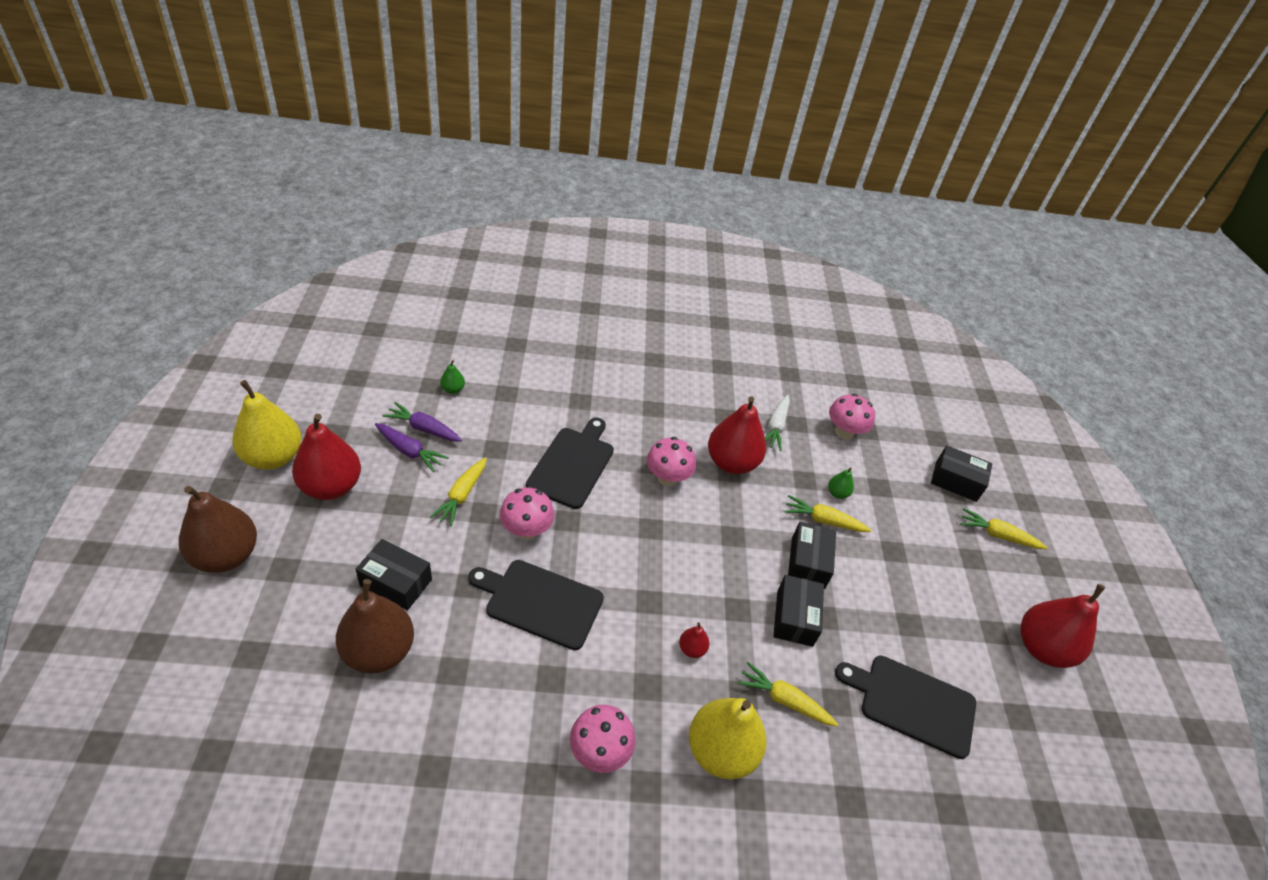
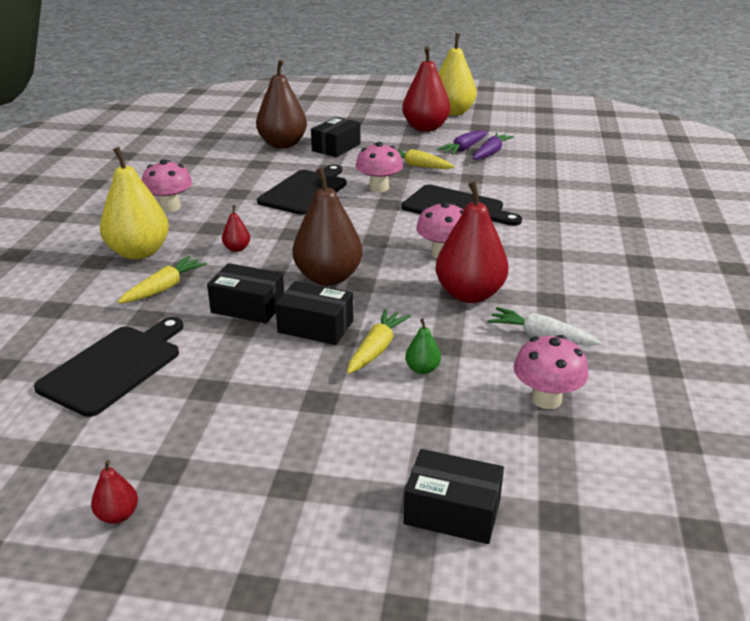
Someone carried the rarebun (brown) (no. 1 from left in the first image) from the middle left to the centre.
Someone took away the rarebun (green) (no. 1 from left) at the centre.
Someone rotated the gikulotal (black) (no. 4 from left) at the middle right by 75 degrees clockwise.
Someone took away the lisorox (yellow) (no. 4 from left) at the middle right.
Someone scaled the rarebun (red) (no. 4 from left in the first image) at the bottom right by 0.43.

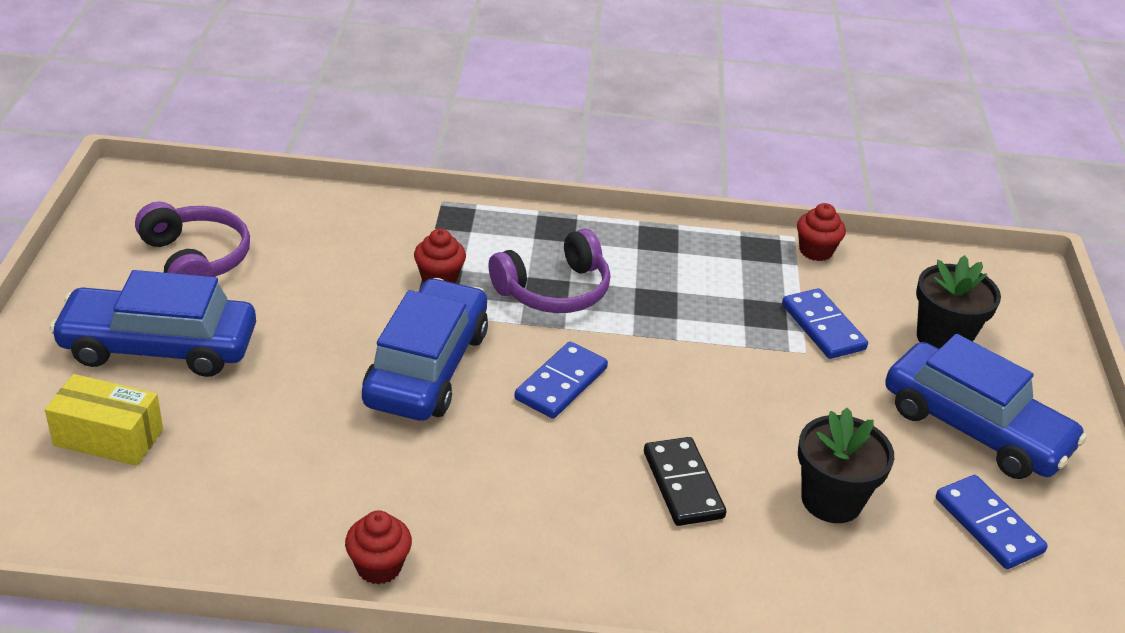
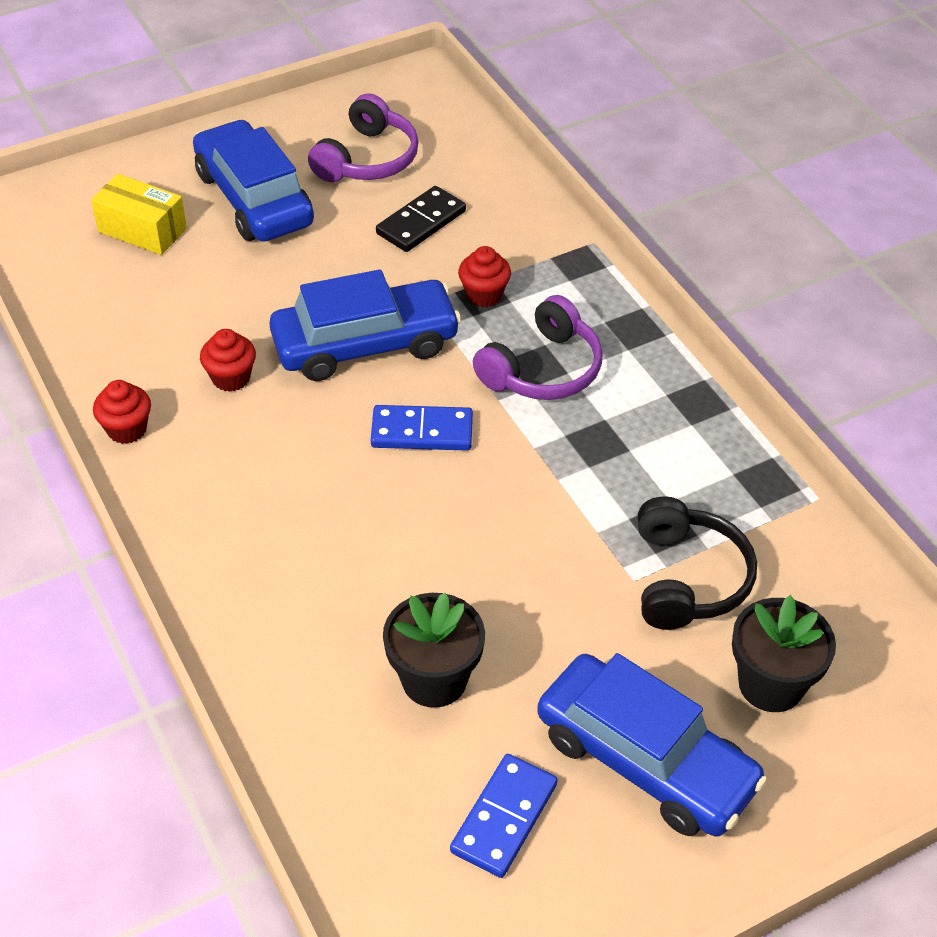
Someone rotated the gikulotal (yellow) at the middle left by 45 degrees counterclockwise.
Someone rotated the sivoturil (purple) (no. 2 from left) at the centre by 75 degrees counterclockwise.
Someone carried the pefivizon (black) from the bottom centre to the top centre.
Someone swapped the pefivizon (blue) (no. 2 from left) at the middle right for the sivoturil (black) at the middle right.
Someone carried the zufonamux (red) (no. 3 from left in the first image) from the middle right to the middle left.
Someone rotated the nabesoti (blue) (no. 3 from left) at the middle right by 60 degrees counterclockwise.

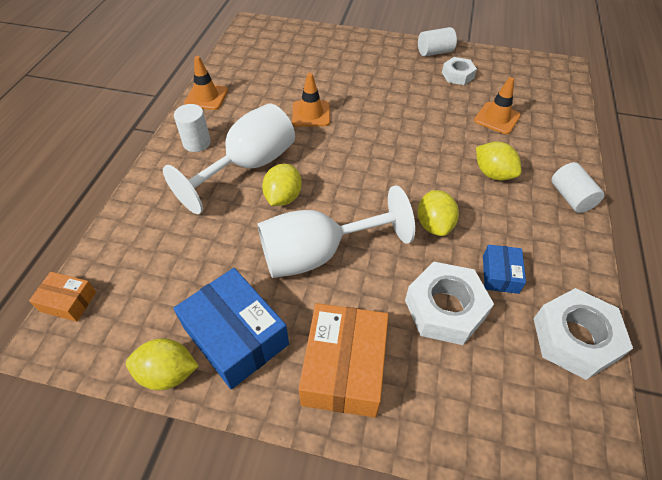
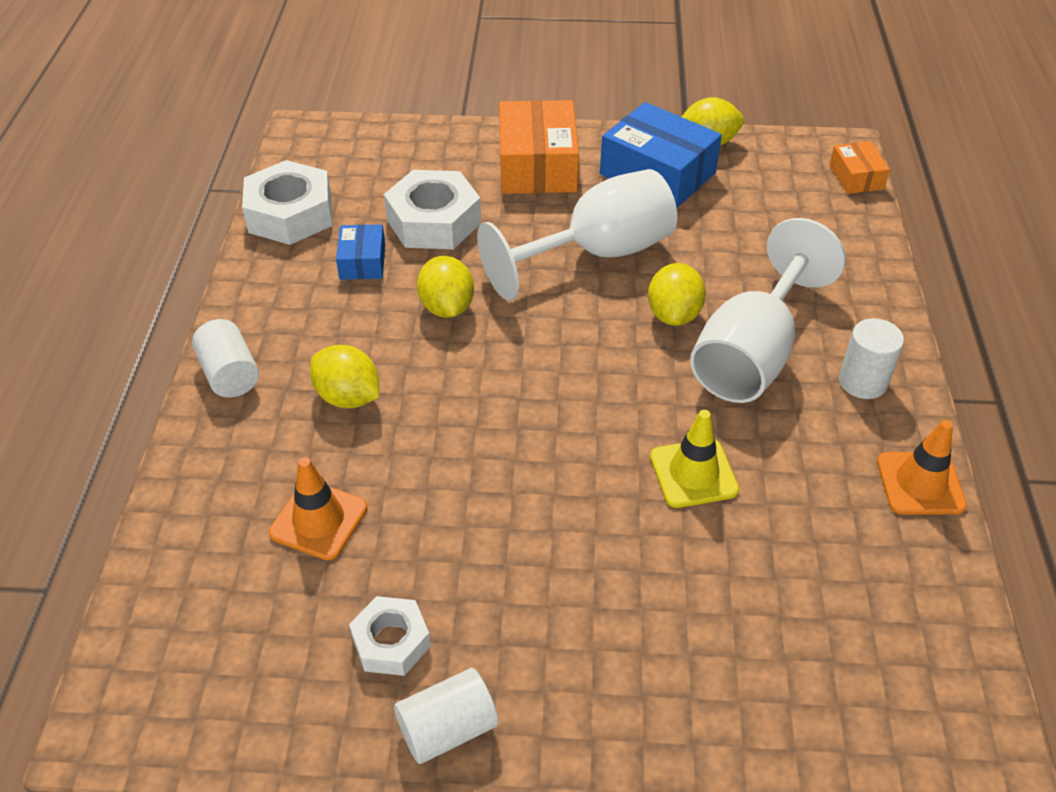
Someone rotated the gikulotal (orange) (no. 1 from left in the first image) at the middle left by 75 degrees clockwise.
Someone repainted the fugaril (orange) (no. 2 from left) at the top centre, which became the fugaril (yellow) at the centre.

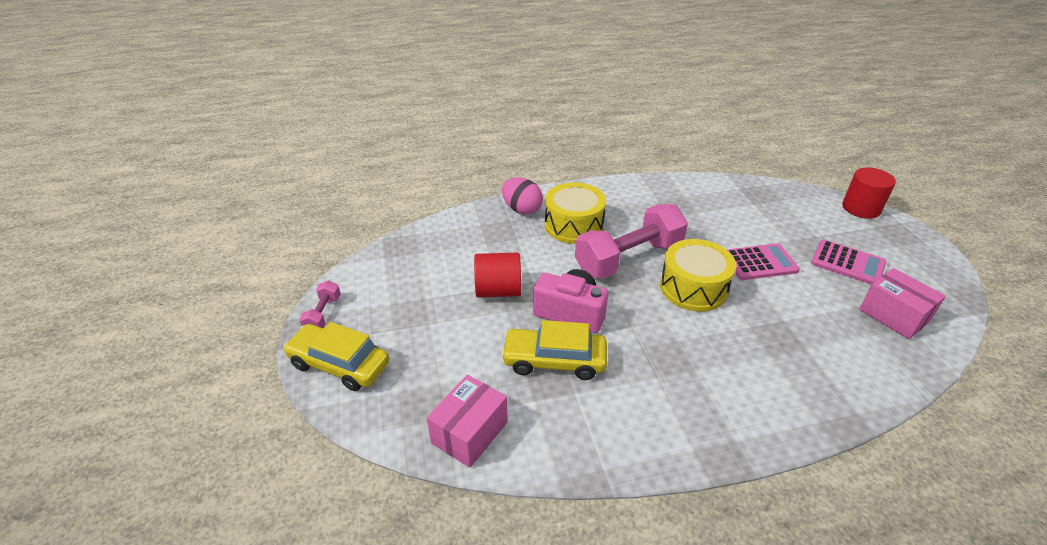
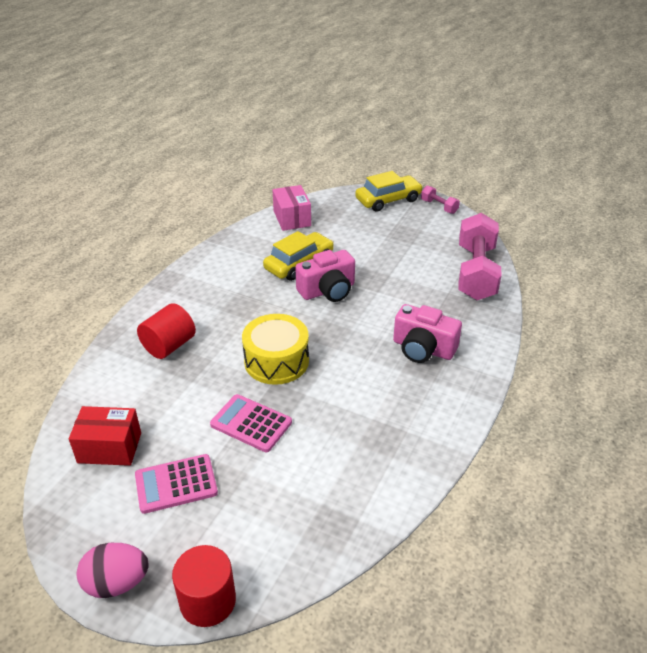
Someone carried the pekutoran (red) (no. 1 from left) from the centre to the middle left.
Someone carried the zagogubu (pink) from the centre to the bottom left.
Someone swapped the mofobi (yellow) (no. 1 from left) at the centre for the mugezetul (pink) (no. 2 from left) at the centre.
Someone carried the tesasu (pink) (no. 2 from left) from the centre to the middle right.
Someone rotated the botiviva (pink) (no. 1 from left in the first image) at the middle right by 90 degrees clockwise.
Someone repainted the gikulotal (pink) (no. 2 from left) at the middle right, which became the gikulotal (red) at the bottom left.

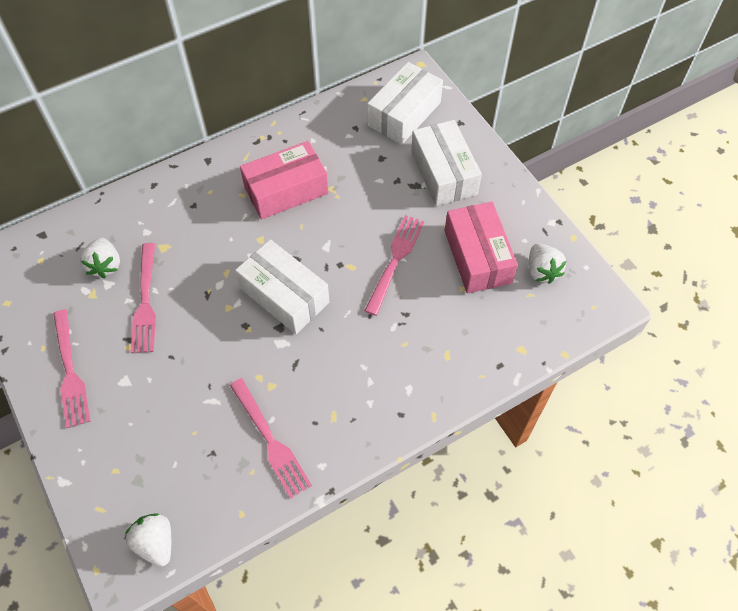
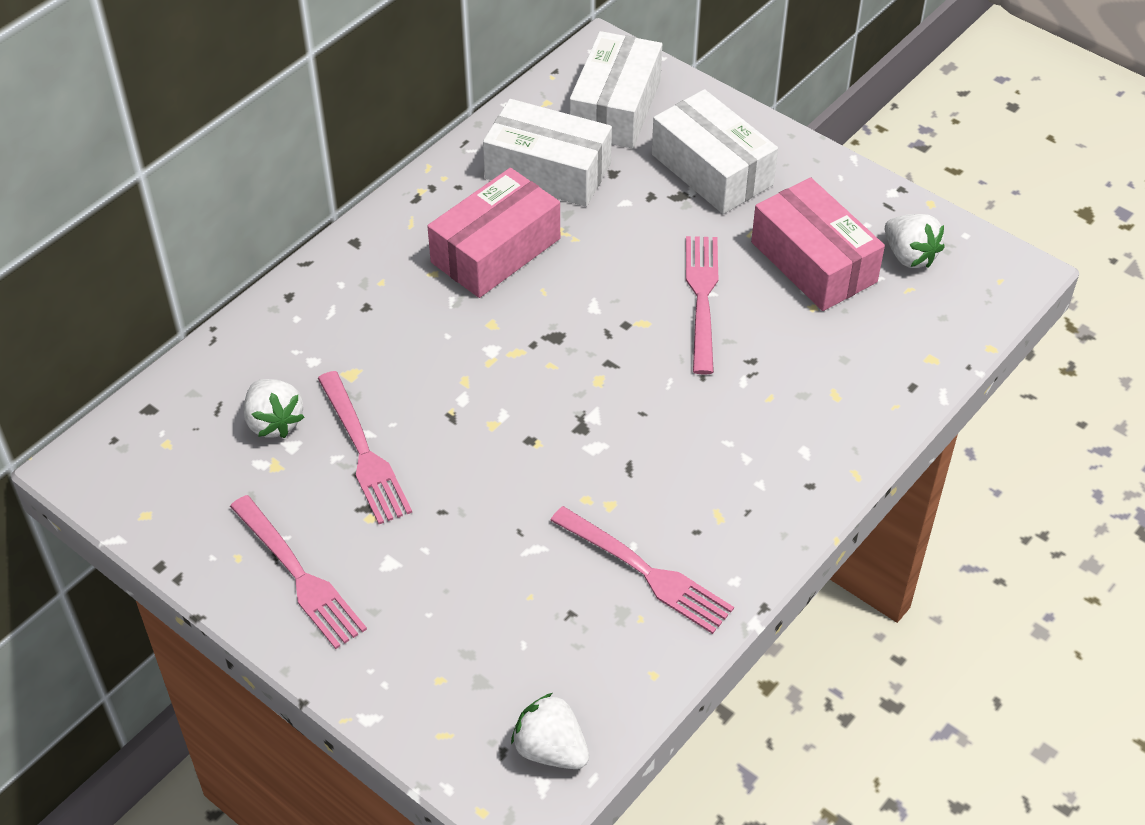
Someone carried the gikulotal (white) (no. 1 from left) from the centre to the top centre.

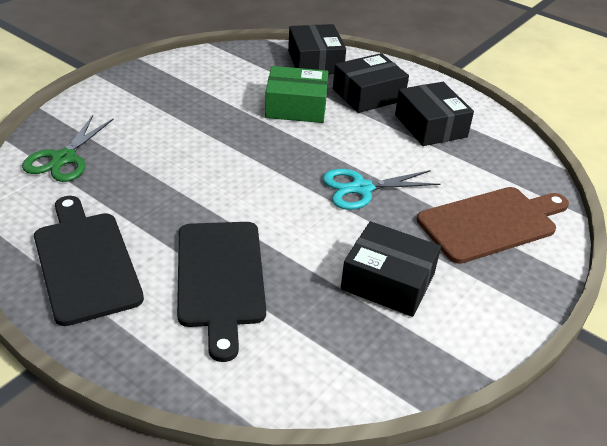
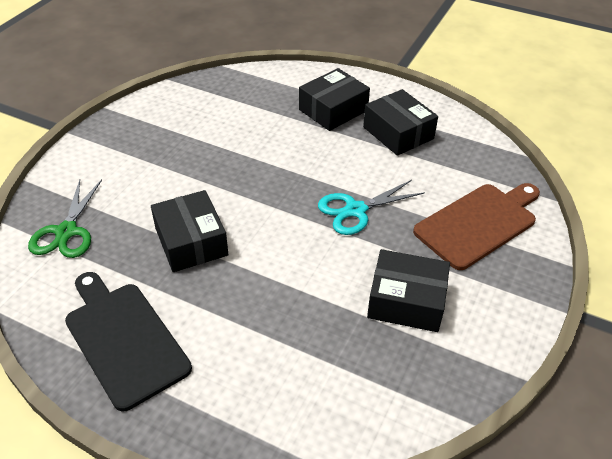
Someone took away the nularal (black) (no. 2 from left) at the centre.
Someone took away the gikulotal (green) at the top centre.
Someone carried the gikulotal (black) (no. 1 from left) from the top centre to the middle left.

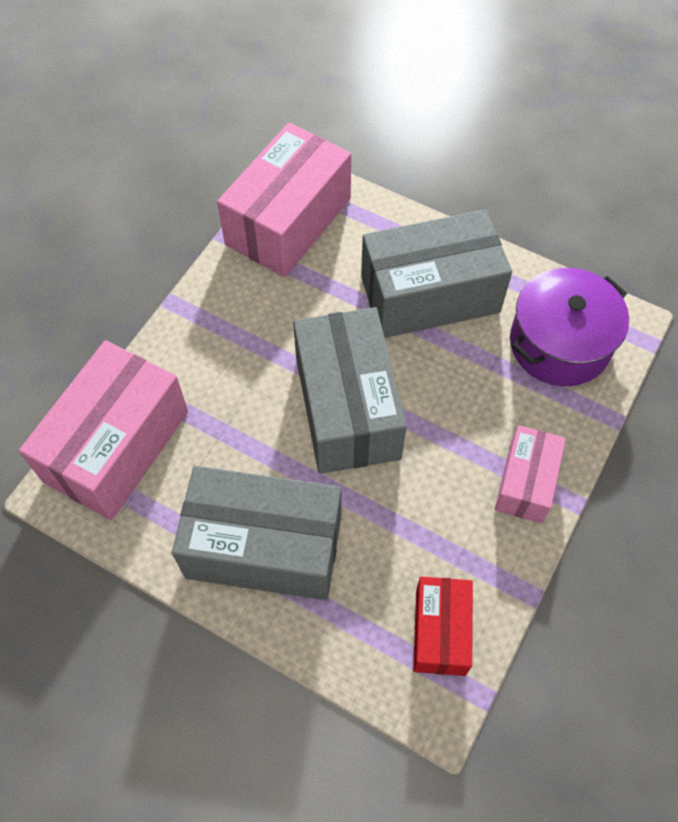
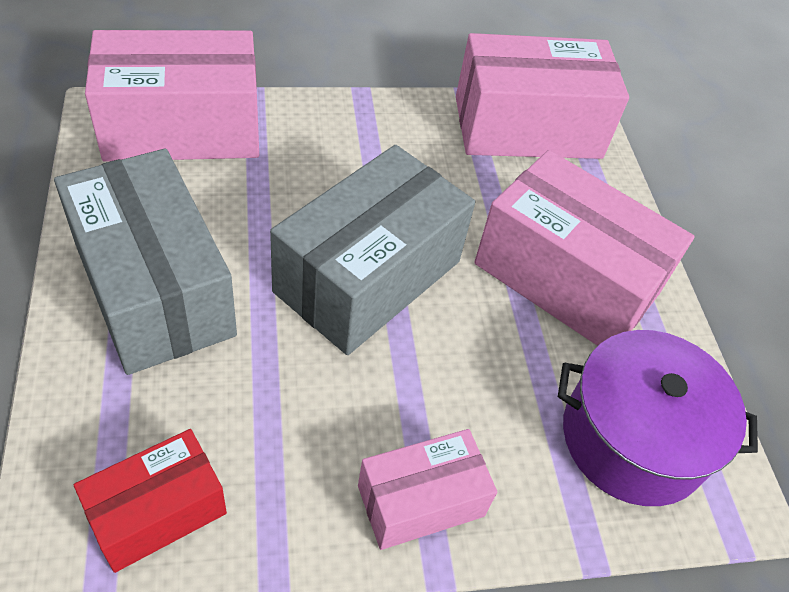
Someone repainted the gikulotal (grey) (no. 3 from left) at the centre, which became the gikulotal (pink) (no. 4 from left) at the middle right.

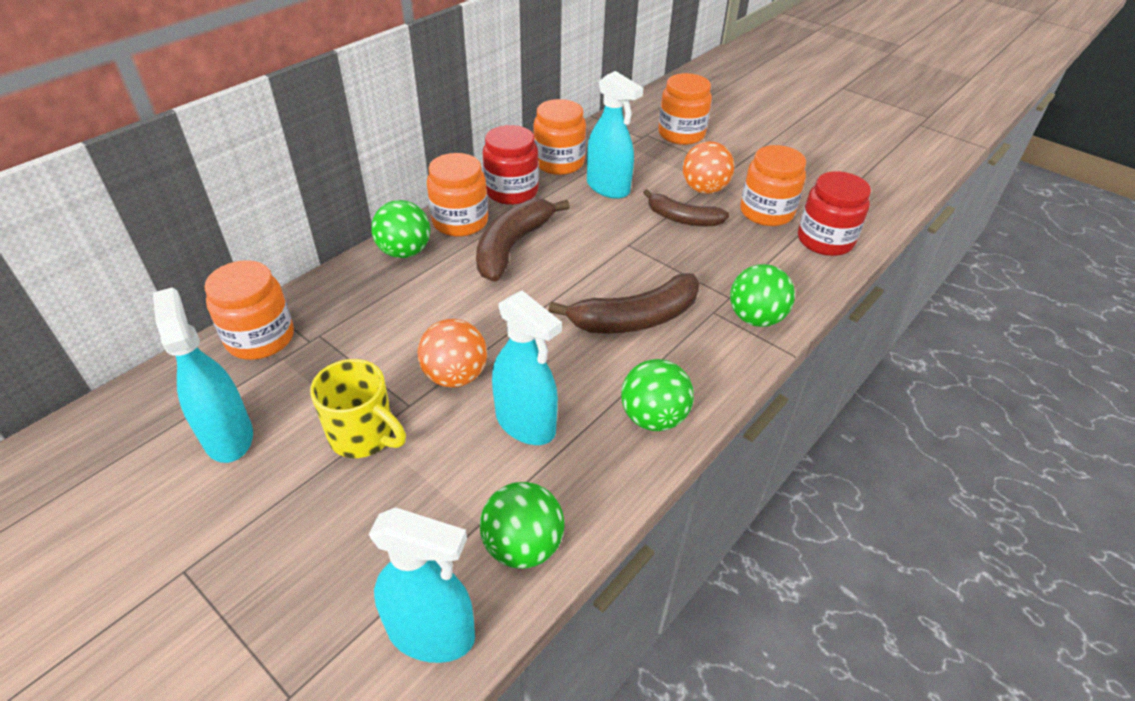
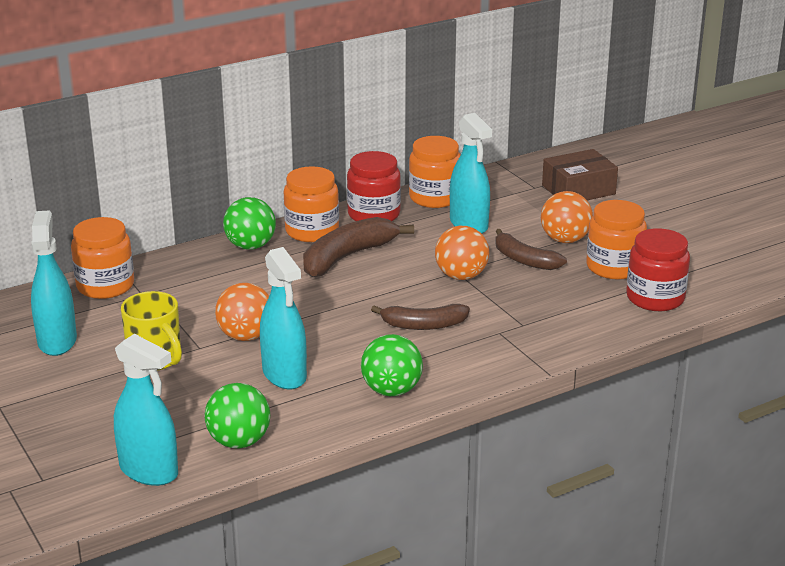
Someone scaled the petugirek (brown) (no. 2 from left) at the centre by 0.66.
Someone swapped the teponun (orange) (no. 4 from left) at the top centre for the gikulotal (brown) at the top right.
Someone took away the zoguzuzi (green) (no. 4 from left) at the middle right.
Someone put down the zoguzuzi (orange) (no. 2 from left) at the centre.

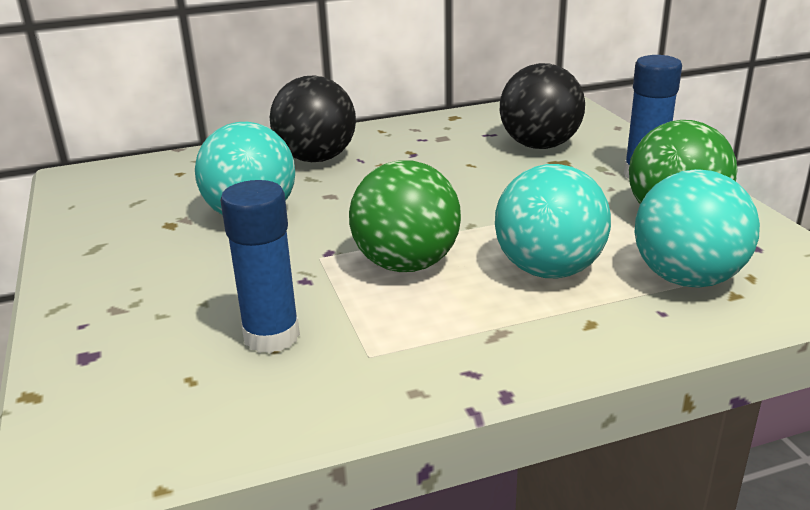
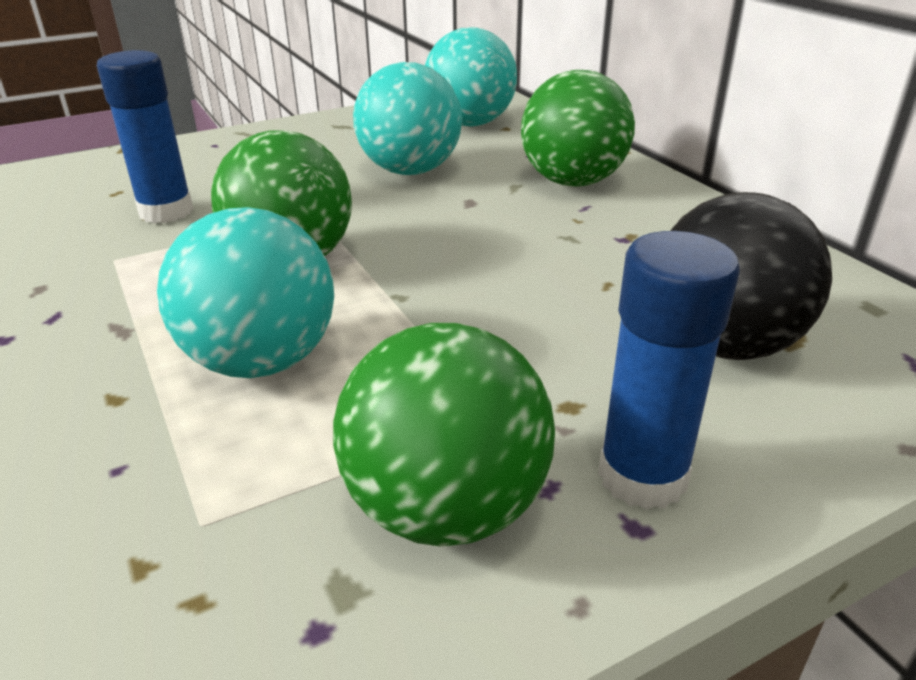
Someone repainted the zoguzuzi (black) (no. 1 from left) at the top centre, which became the zoguzuzi (green) (no. 3 from left) at the top centre.
Someone carried the zoguzuzi (turquoise) (no. 3 from left) from the middle right to the top centre.

